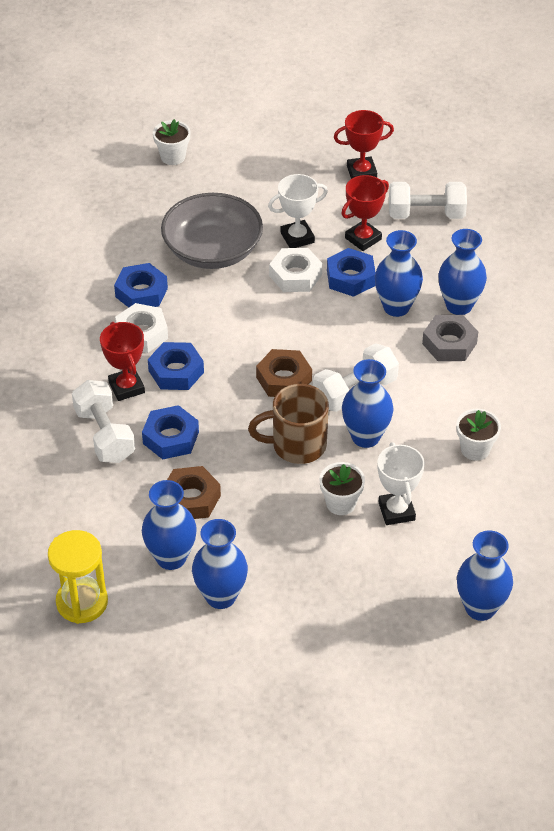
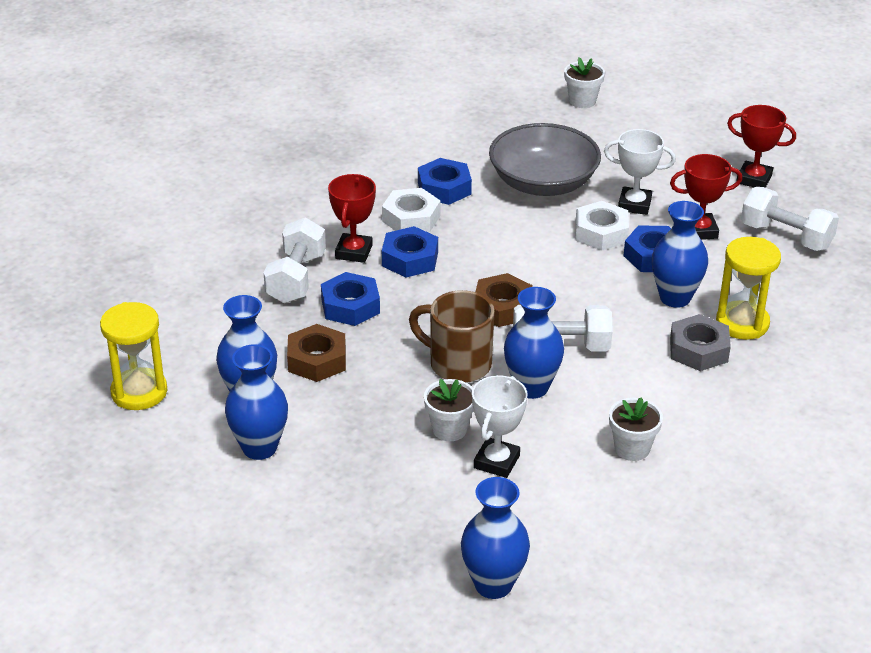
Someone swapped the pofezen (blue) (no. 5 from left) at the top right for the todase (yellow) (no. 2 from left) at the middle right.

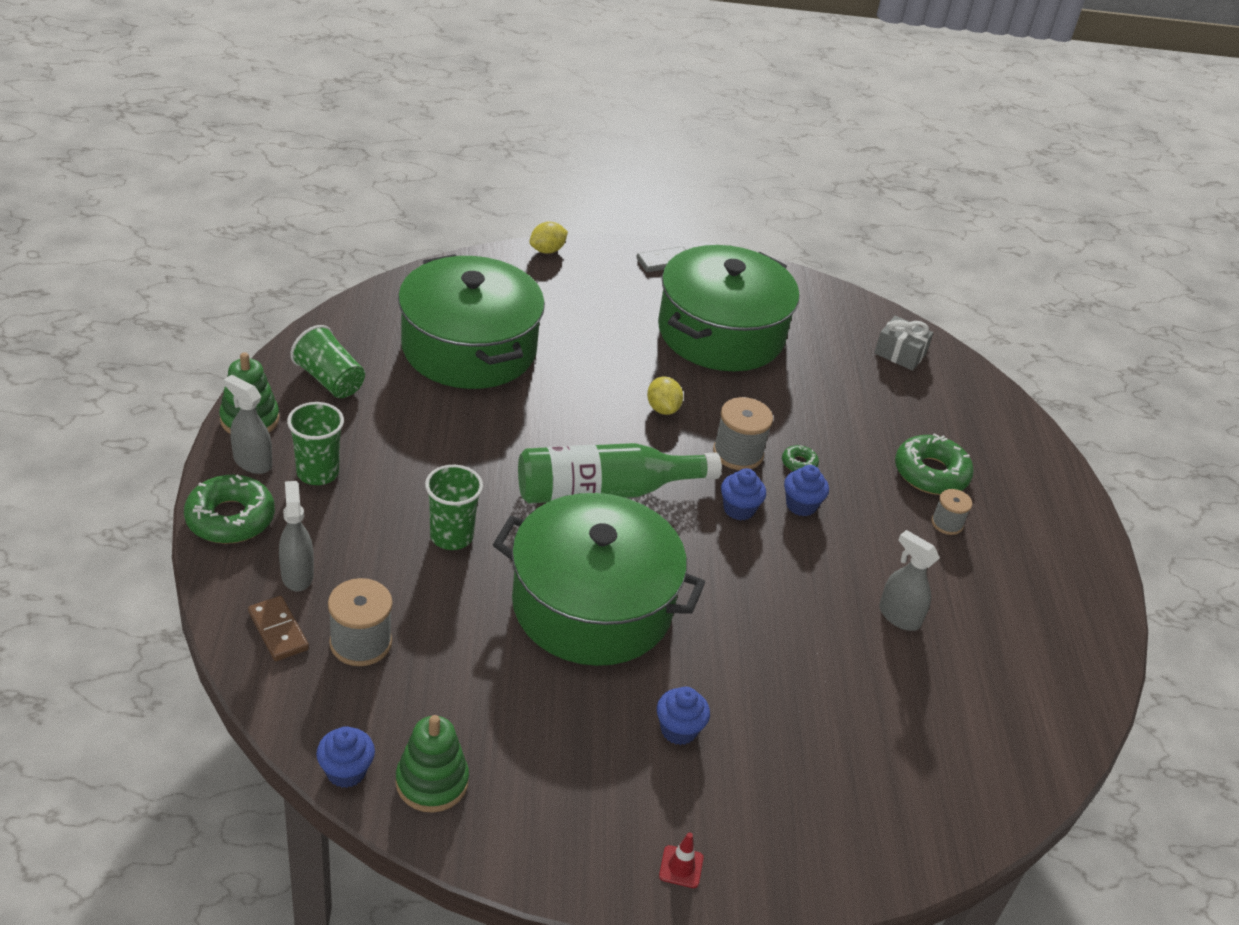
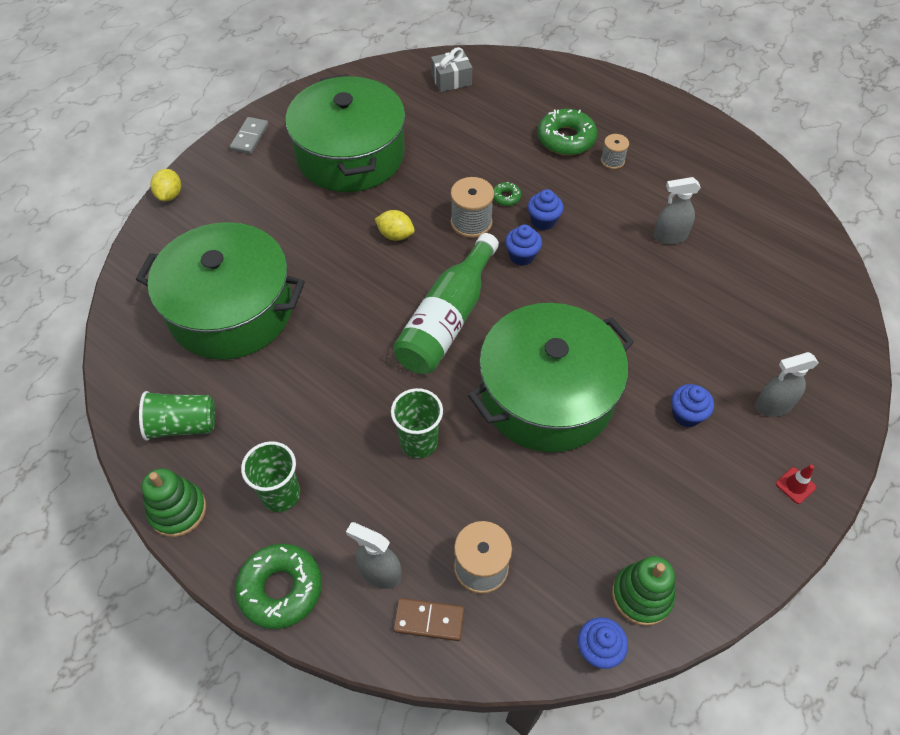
Someone carried the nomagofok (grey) (no. 1 from left in the first image) from the middle left to the middle right.

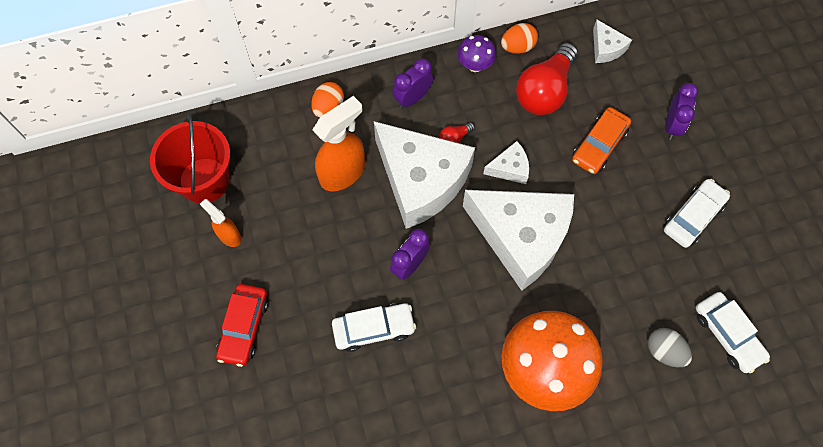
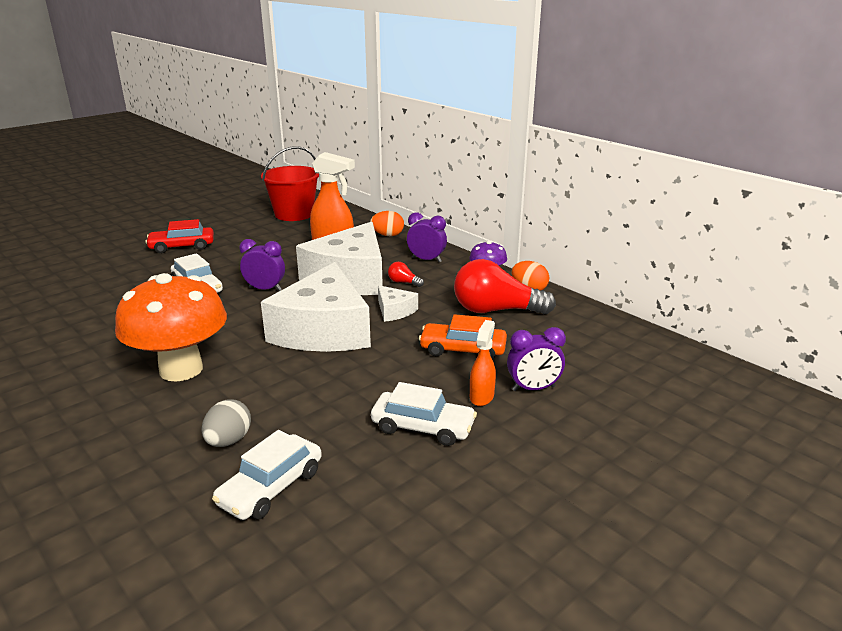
Someone carried the nomagofok (orange) (no. 1 from left in the first image) from the middle left to the centre.
Someone took away the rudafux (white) (no. 4 from left) at the top right.

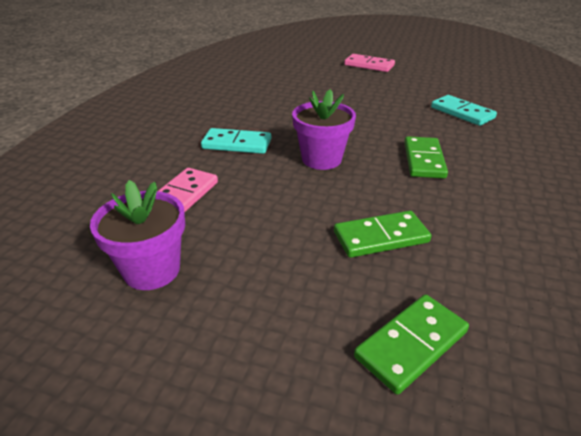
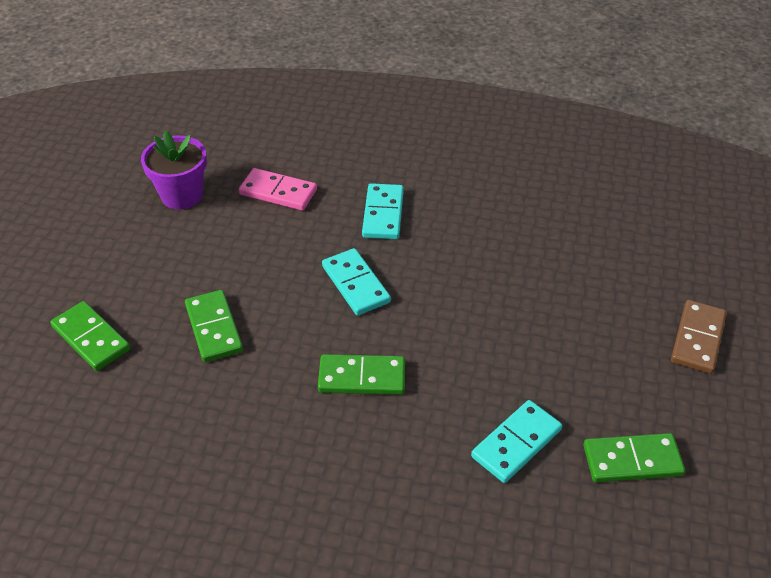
Someone swapped the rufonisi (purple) (no. 2 from left) at the top centre for the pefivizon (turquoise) (no. 1 from left) at the centre.
Someone repainted the pefivizon (pink) (no. 2 from left) at the top centre, which became the pefivizon (brown) at the middle right.
Someone put down the pefivizon (green) (no. 4 from left) at the bottom right.

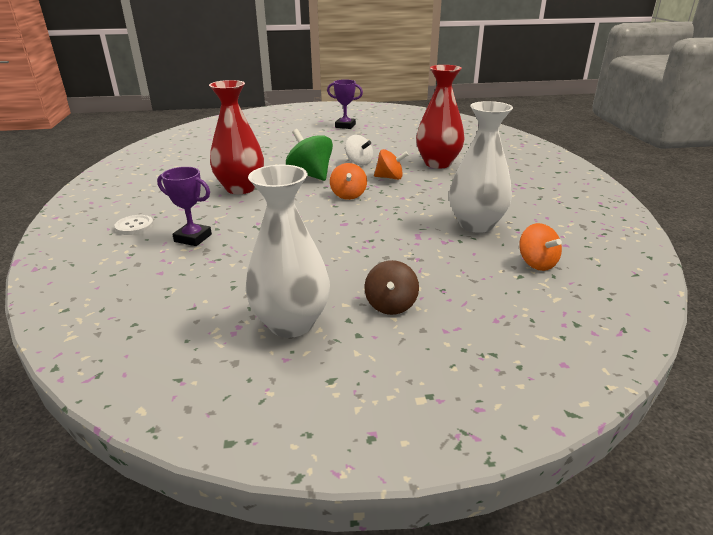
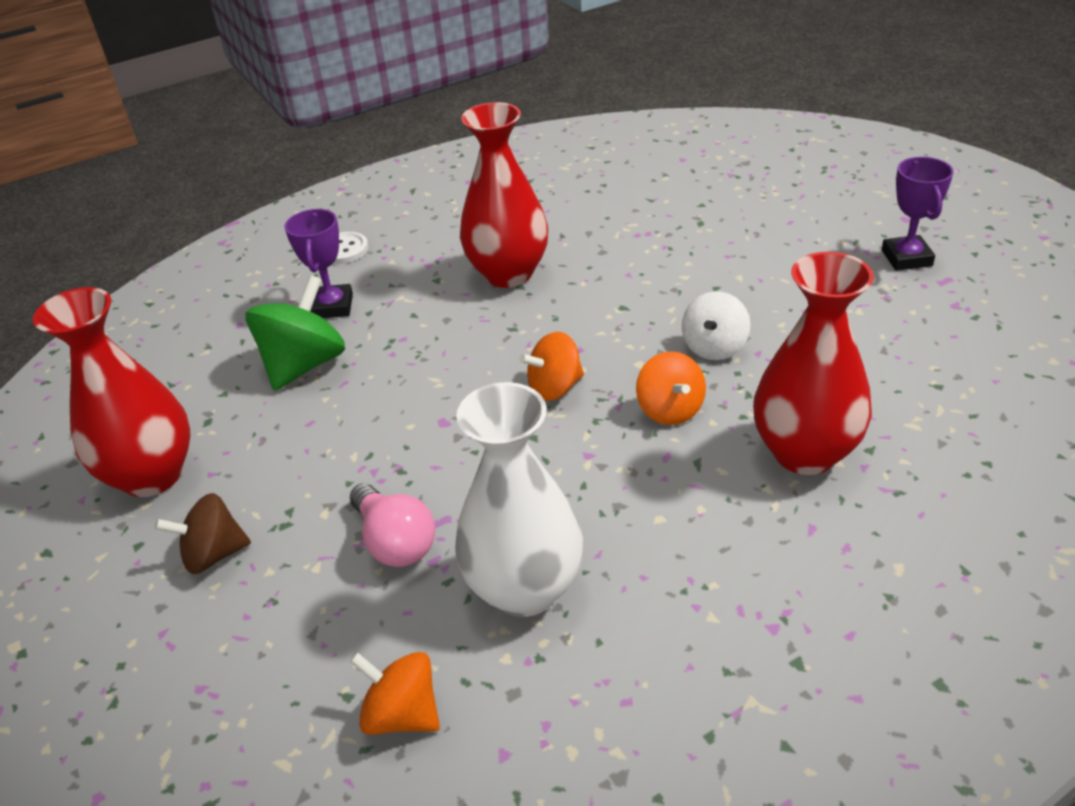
Someone repainted the pofezen (white) (no. 1 from left) at the centre, which became the pofezen (red) (no. 1 from left) at the middle left.
Someone carried the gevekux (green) from the top centre to the middle left.
Someone rotated the gevekux (orange) (no. 3 from left in the first image) at the middle right by 75 degrees clockwise.
Someone put down the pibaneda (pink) at the centre.

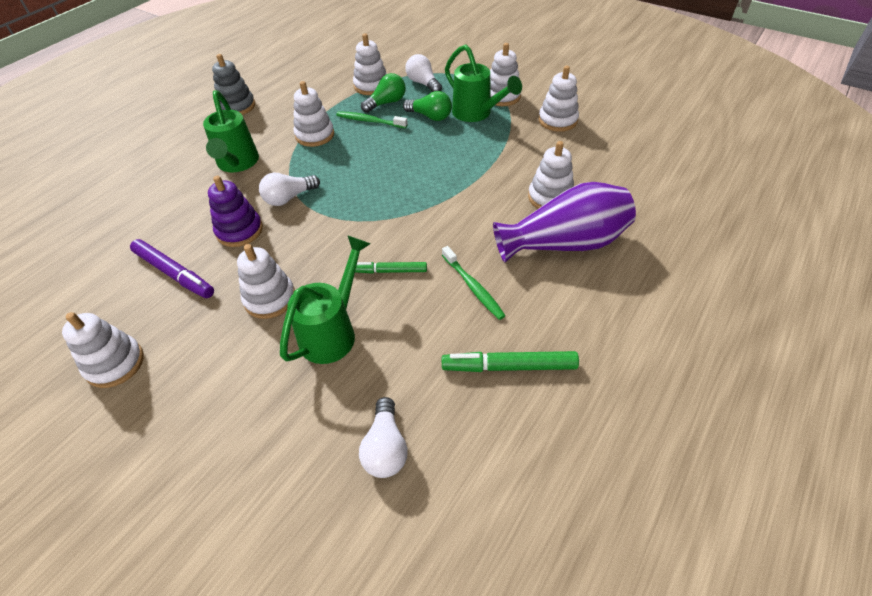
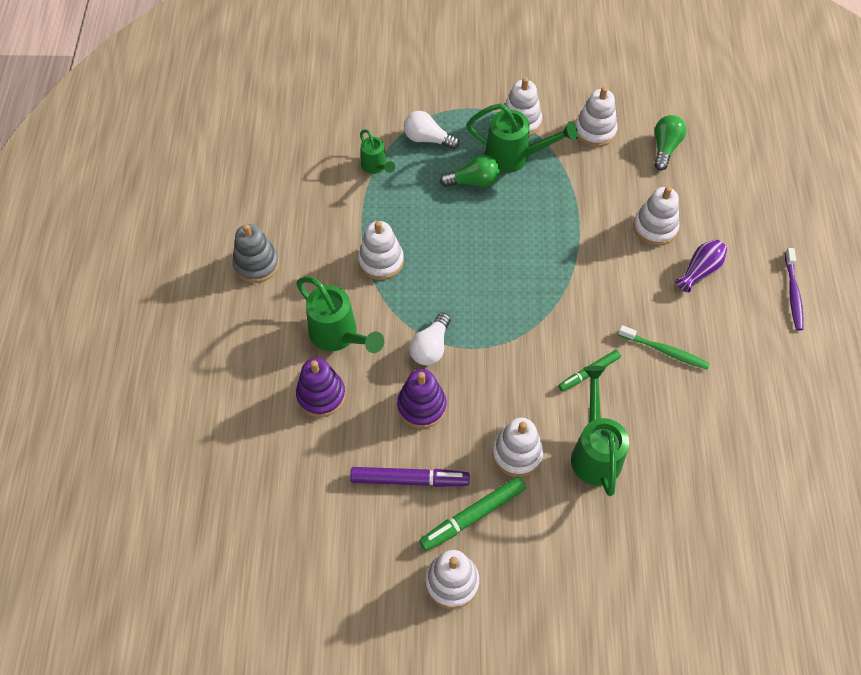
Someone took away the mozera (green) (no. 1 from left) at the top centre.
Someone swapped the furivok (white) (no. 4 from left) at the top centre for the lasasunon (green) (no. 2 from left) at the top centre.
Someone took away the pibaneda (white) (no. 2 from left) at the bottom centre.
Someone carried the pibaneda (green) (no. 1 from left in the first image) from the top centre to the top right.
Someone carried the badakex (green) (no. 2 from left in the first image) from the centre to the bottom centre.
Someone scaled the pofezen (purple) at the centre by 0.49.
Someone put down the furivok (purple) (no. 1 from left) at the centre.
Someone put down the mozera (purple) at the middle right.

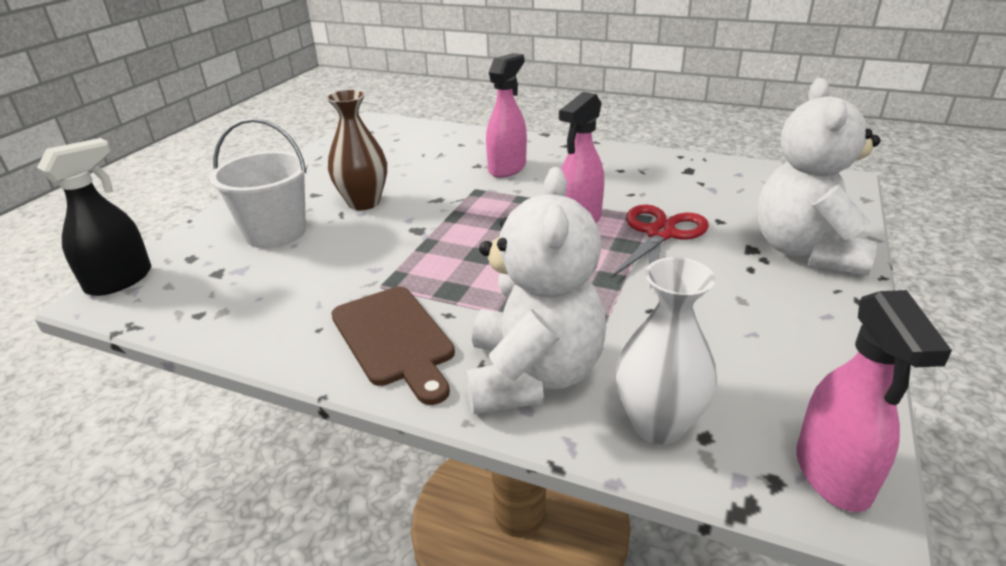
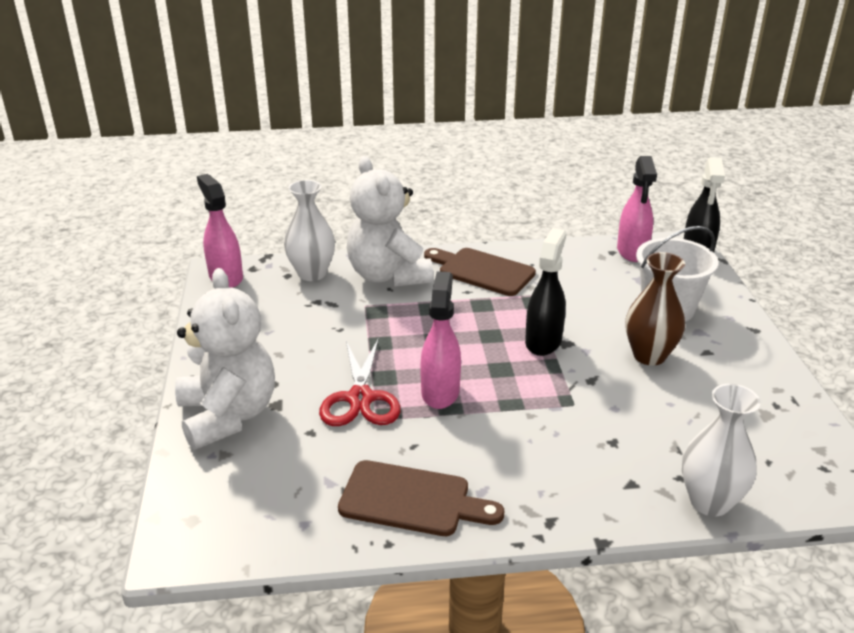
Someone carried the nomagofok (pink) (no. 1 from left in the first image) from the top centre to the top right.
Someone put down the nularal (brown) (no. 1 from left) at the bottom centre.
Someone put down the nomagofok (black) (no. 1 from left) at the centre.
Someone put down the pofezen (white) (no. 2 from left) at the bottom right.

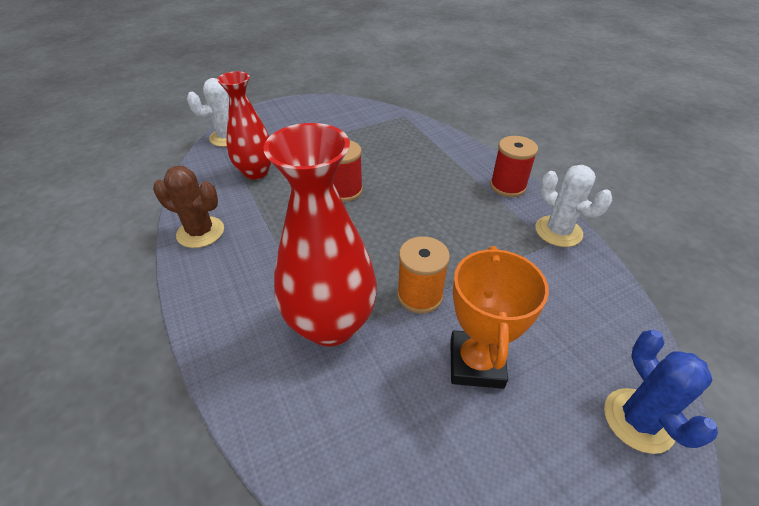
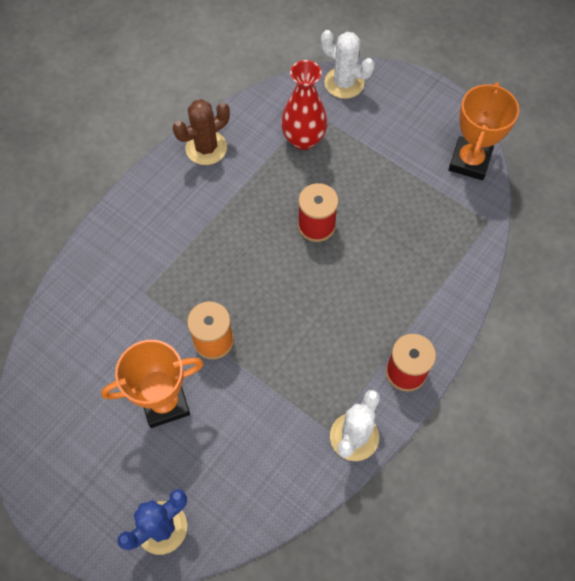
Someone rotated the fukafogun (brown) at the middle left by 60 degrees clockwise.
Someone took away the pofezen (red) (no. 2 from left) at the centre.
Someone put down the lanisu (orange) (no. 2 from left) at the top right.

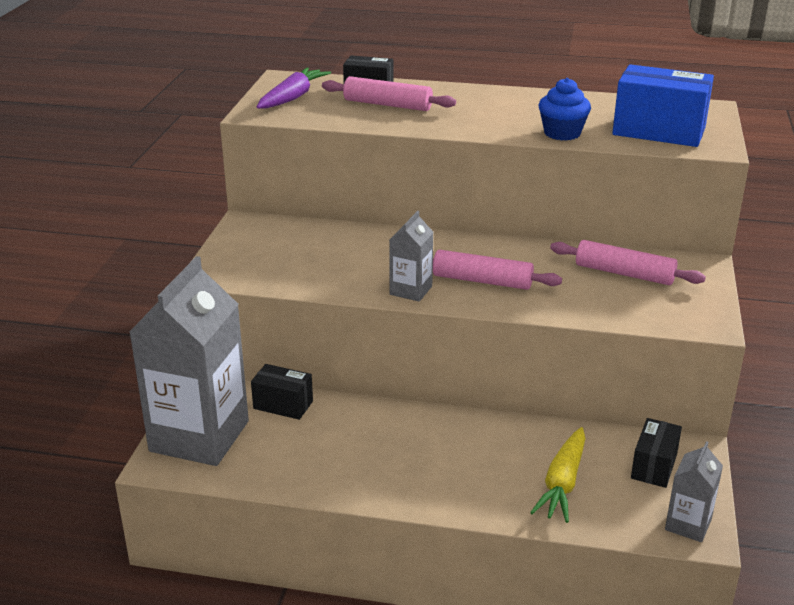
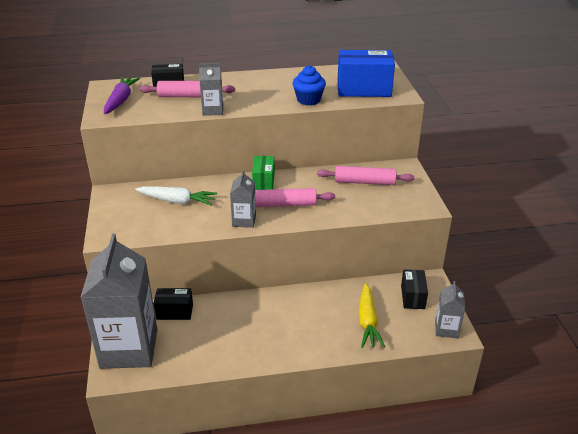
Someone put down the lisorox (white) at the middle left.
Someone put down the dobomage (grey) (no. 2 from left) at the top centre.
Someone put down the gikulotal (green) at the centre.

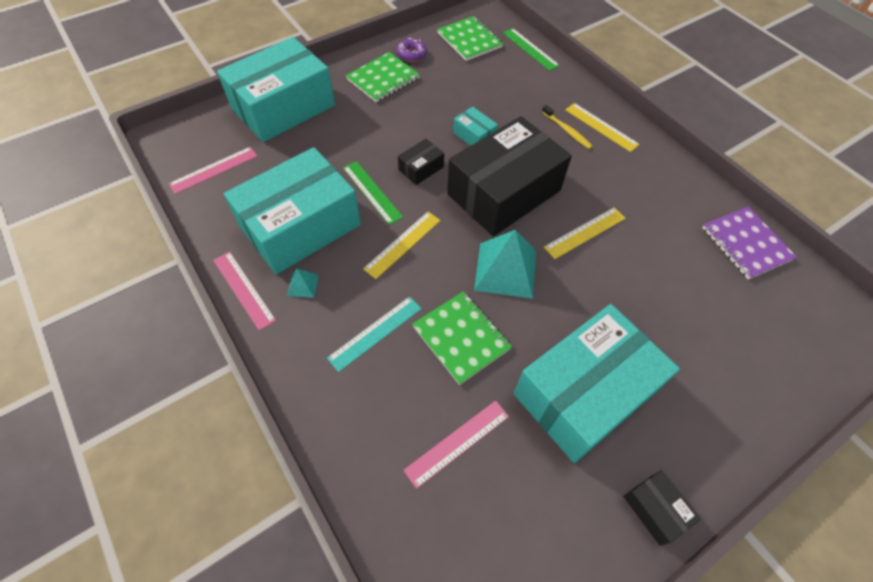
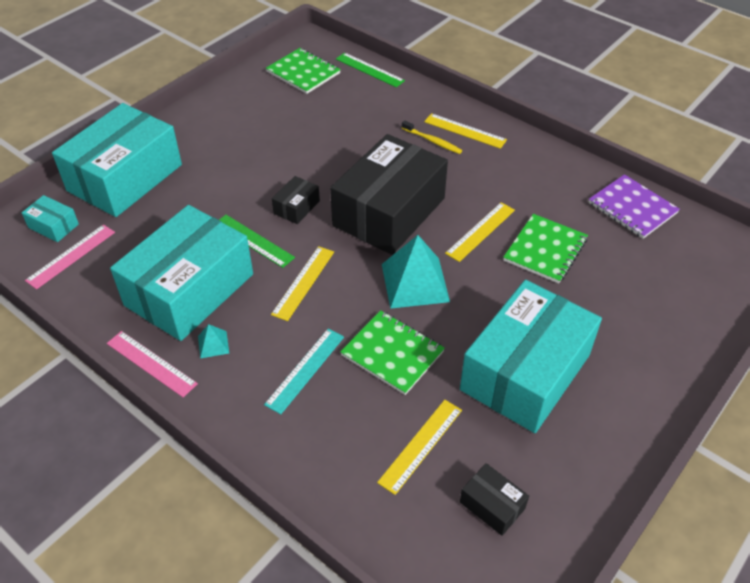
Someone carried the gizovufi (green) (no. 1 from left in the first image) from the top centre to the middle right.
Someone took away the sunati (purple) at the top centre.
Someone repainted the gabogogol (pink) (no. 3 from left) at the bottom centre, which became the gabogogol (yellow) (no. 2 from left) at the bottom centre.
Someone carried the gikulotal (turquoise) (no. 3 from left in the first image) from the top centre to the middle left.
Someone carried the gikulotal (black) (no. 3 from left) from the bottom right to the bottom centre.

